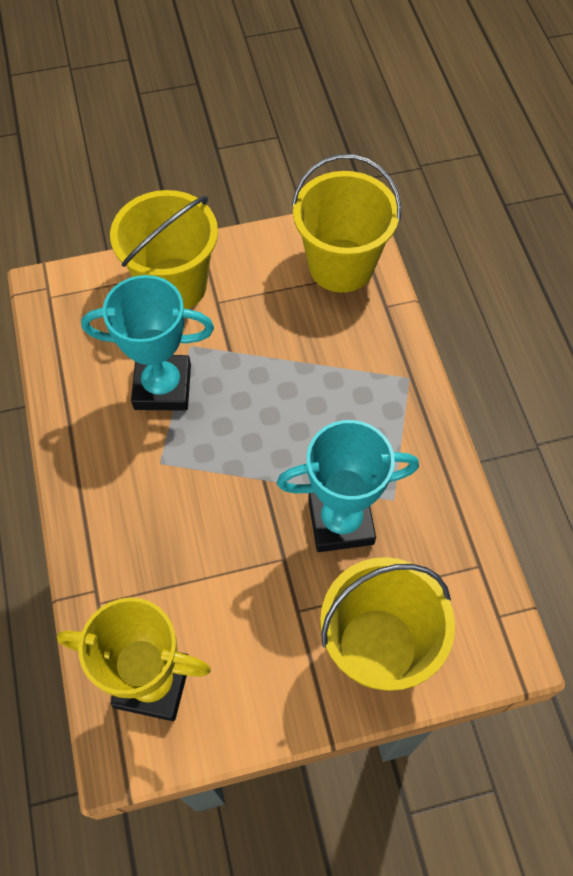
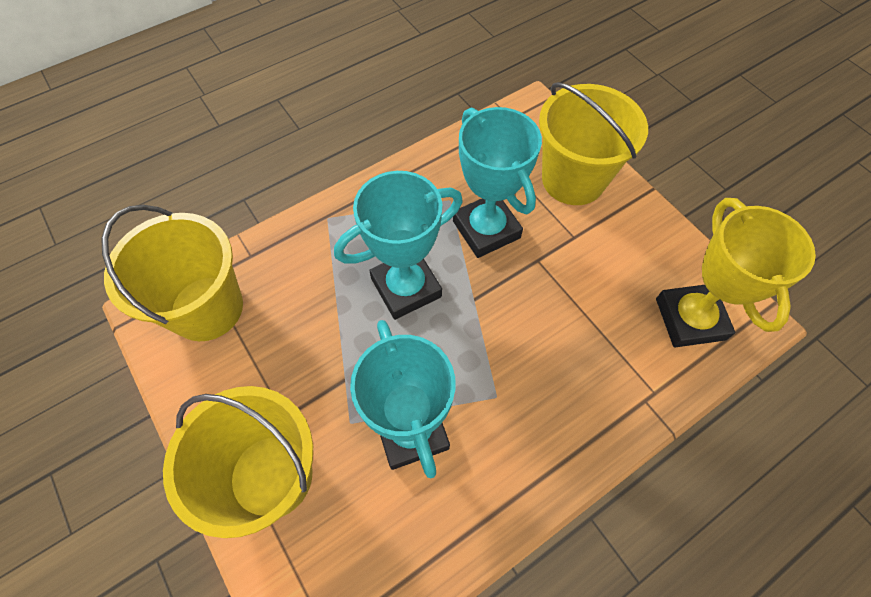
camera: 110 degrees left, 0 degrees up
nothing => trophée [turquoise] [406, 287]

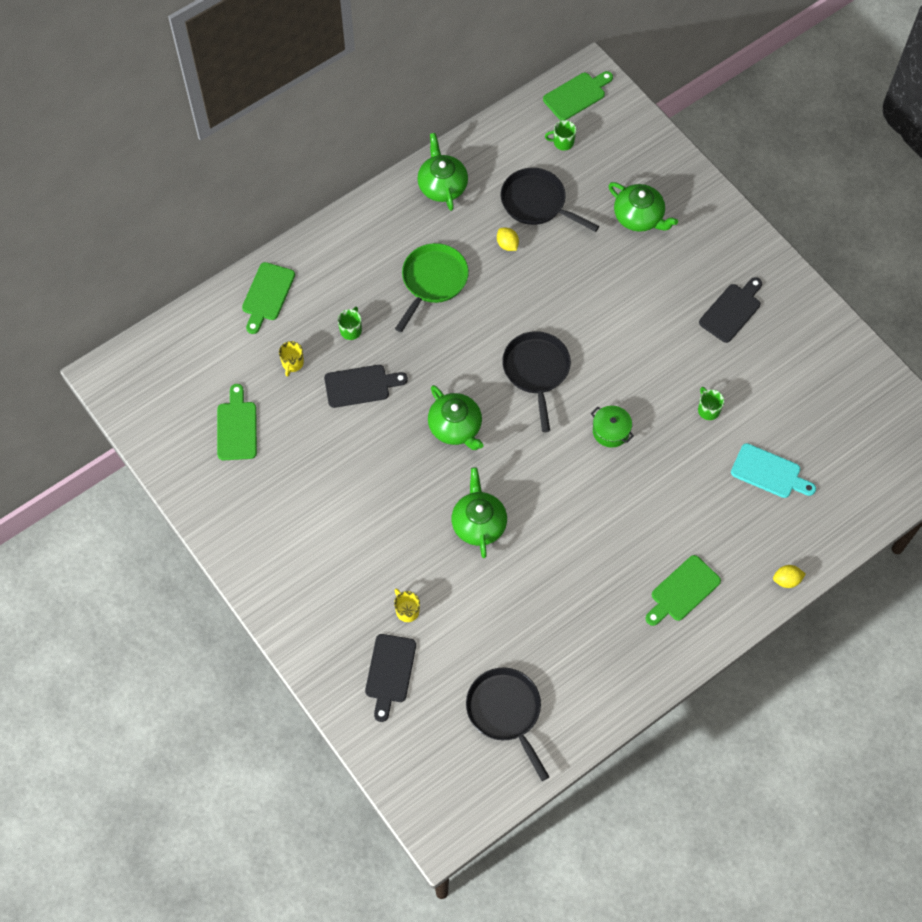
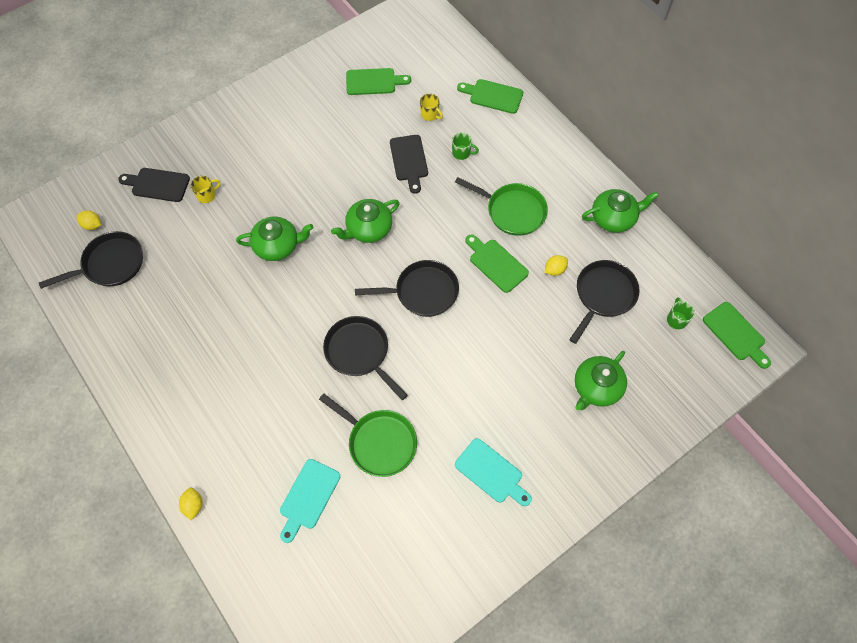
camera: 90 degrees right, 0 degrees up
planche à découper [noir] [732, 311] => planche à découper [turquoise] [491, 473]
tasse [jaune] [292, 363] => tasse [jaune] [430, 114], 150 degrees counterclockwise
tasse [vert] [708, 410] => poêle [vert] [379, 442]
marmite [vert] [610, 431] => poêle [noir] [359, 352]
planche à découper [vert] [682, 591] => planche à découper [vert] [496, 263], move
nothing => citron [jaune] [92, 225]

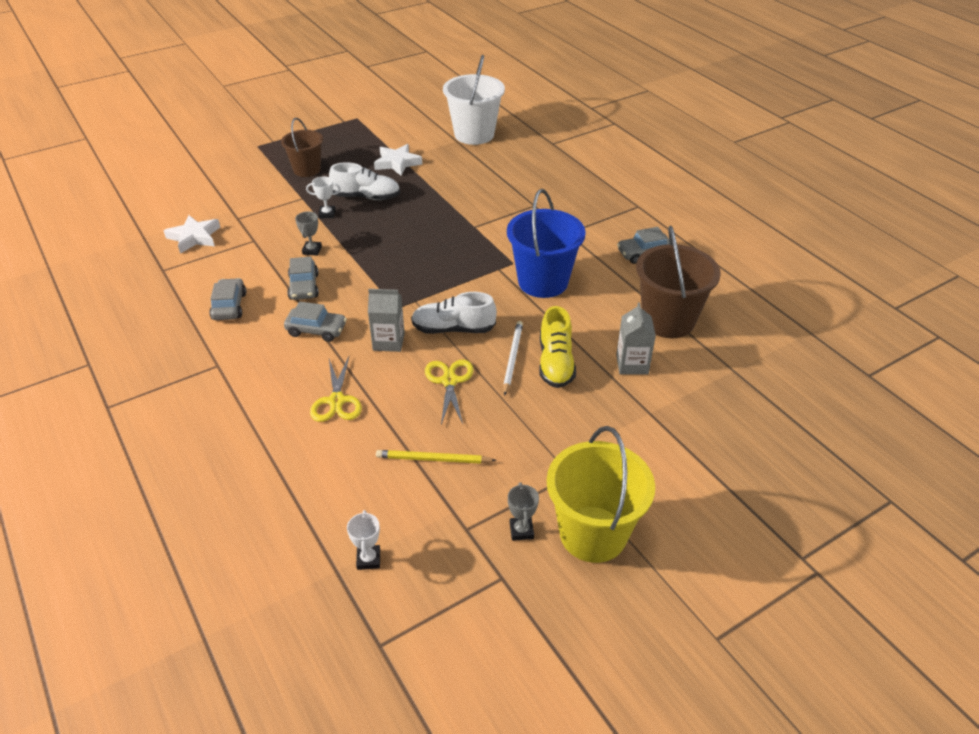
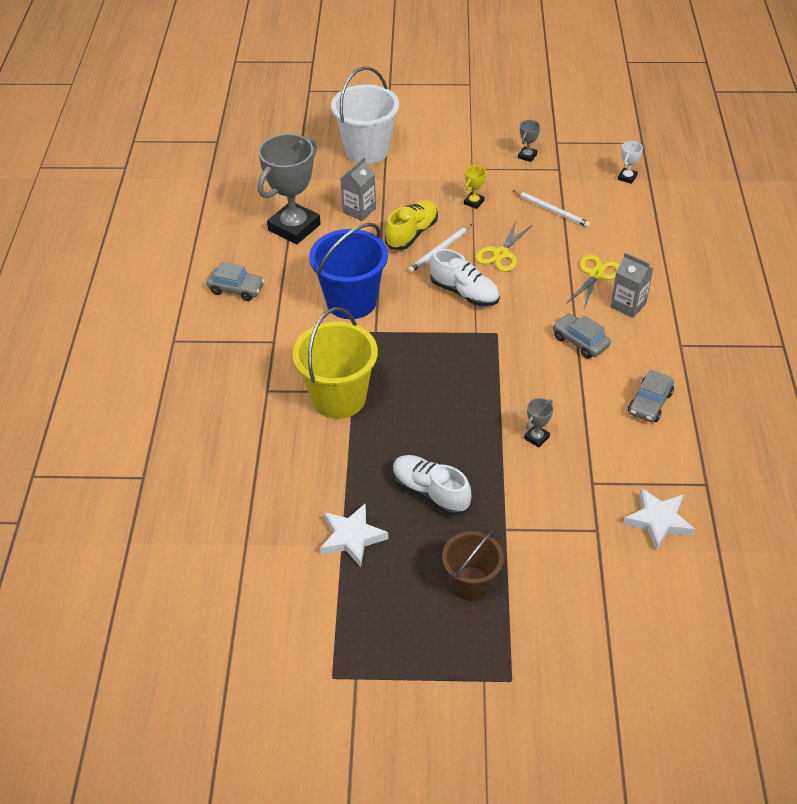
camera: 145 degrees left, 5 degrees up
seau [blanc] [474, 134] => seau [blanc] [367, 150], move
trophée [blanc] [327, 214] => nothing
seau [marron] [668, 321] => trophée [gris] [294, 227]
voiture [gris] [304, 287] => nothing
brique de lait [gris] [388, 341] => brique de lait [gris] [628, 305], move
seau [jaune] [593, 534] => seau [jaune] [338, 398], move
crayon [jaune] [433, 459] => crayon [blanc] [551, 210]
nothing => trophée [jaune] [474, 202]

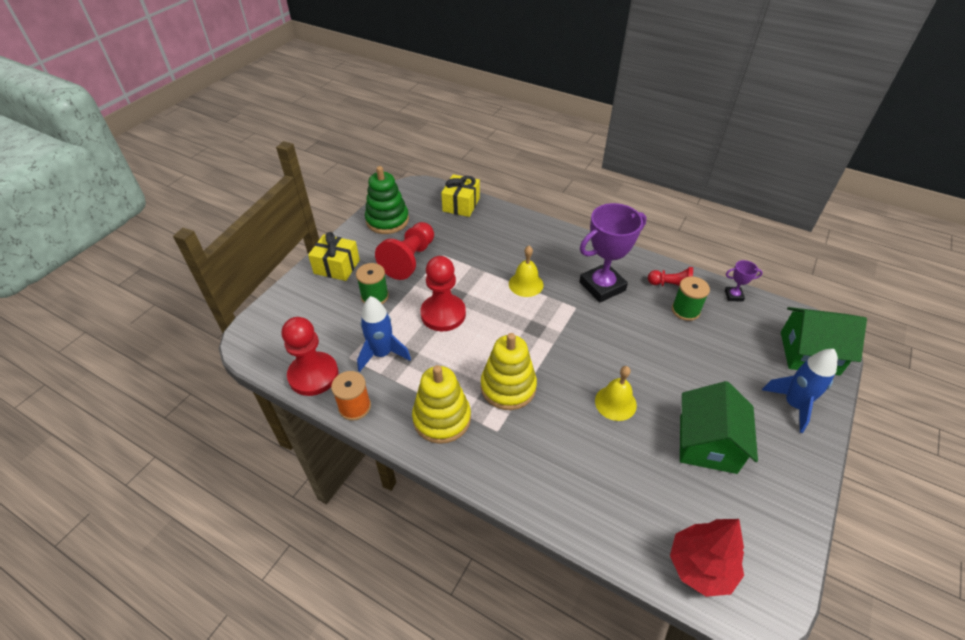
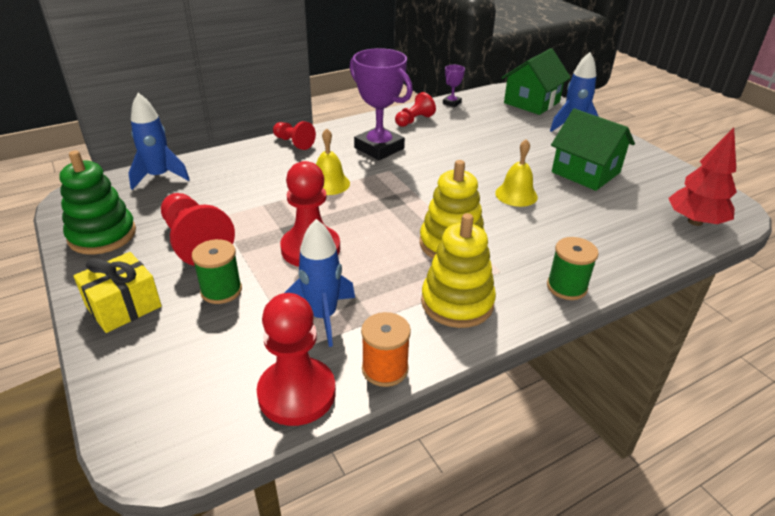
camera: 60 degrees left, 10 degrees down
cadeau [jaune] [461, 204] => fusée [bleu] [159, 177]
trophée [violet] [602, 286] => trophée [violet] [379, 148], 45 degrees counterclockwise
bobine [vert] [685, 310] => bobine [vert] [566, 287], move
nothing => pion [rouge] [293, 143]

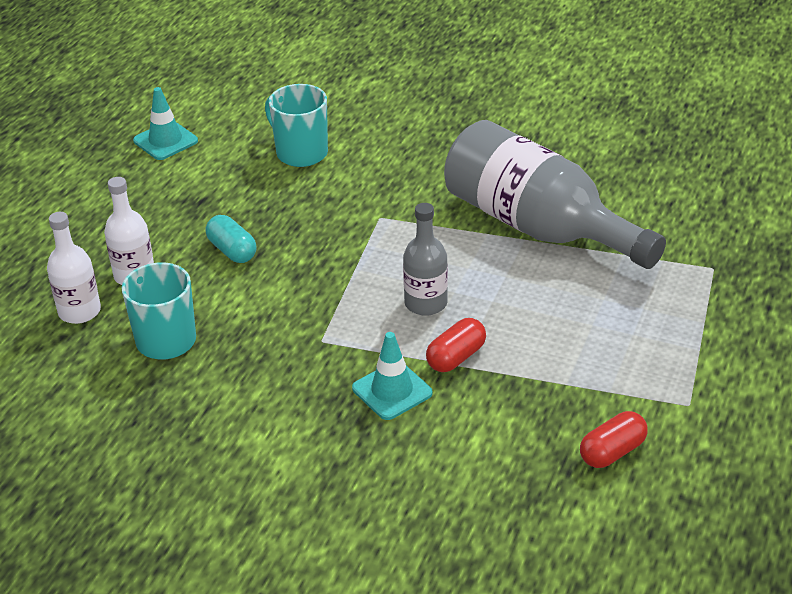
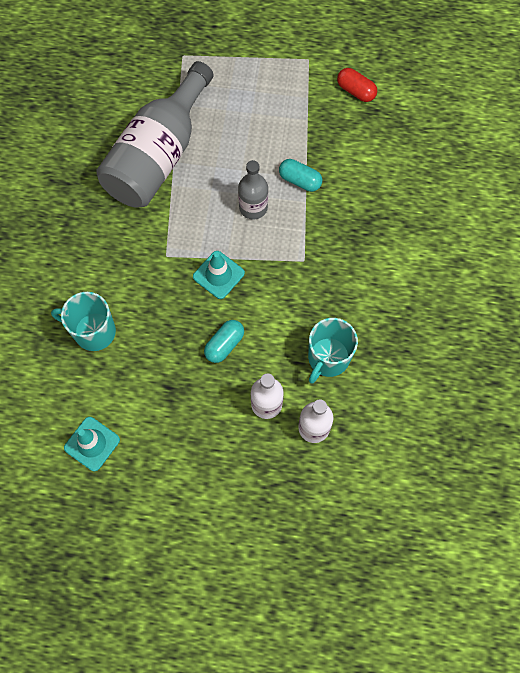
camera: 105 degrees left, 30 degrees up
tasse [turquoise] [301, 153] => tasse [turquoise] [93, 331], 75 degrees clockwise
gélule [rouge] [456, 357] => gélule [turquoise] [300, 180]
cône de chantier [turquoise] [392, 391] => cône de chantier [turquoise] [218, 275], move

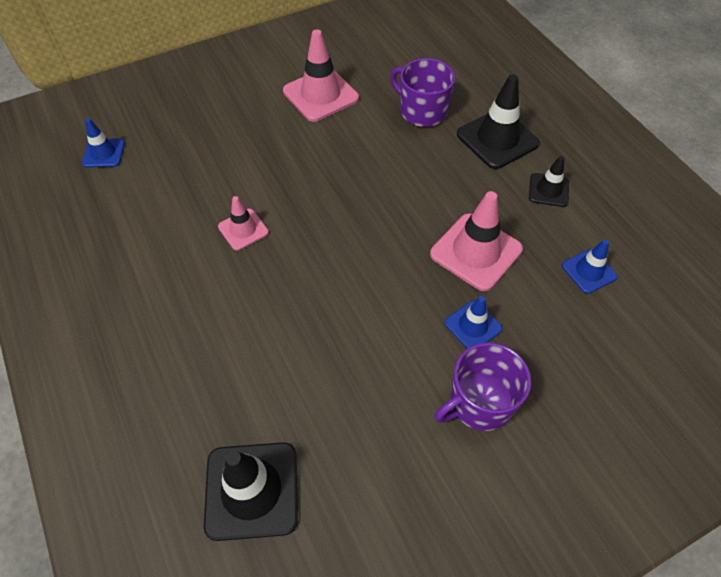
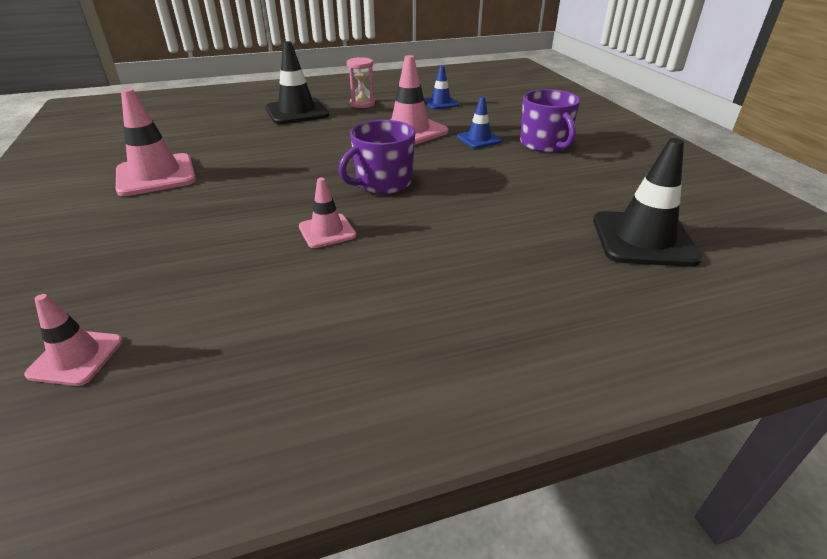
camera: 80 degrees left, 20 degrees down
tasse [violet] [422, 111] => tasse [violet] [383, 183], move
cône de chantier [bleu] [104, 153] => cône de chantier [rose] [76, 357]
cône de chantier [noir] [548, 190] => sablier [rose] [362, 104]

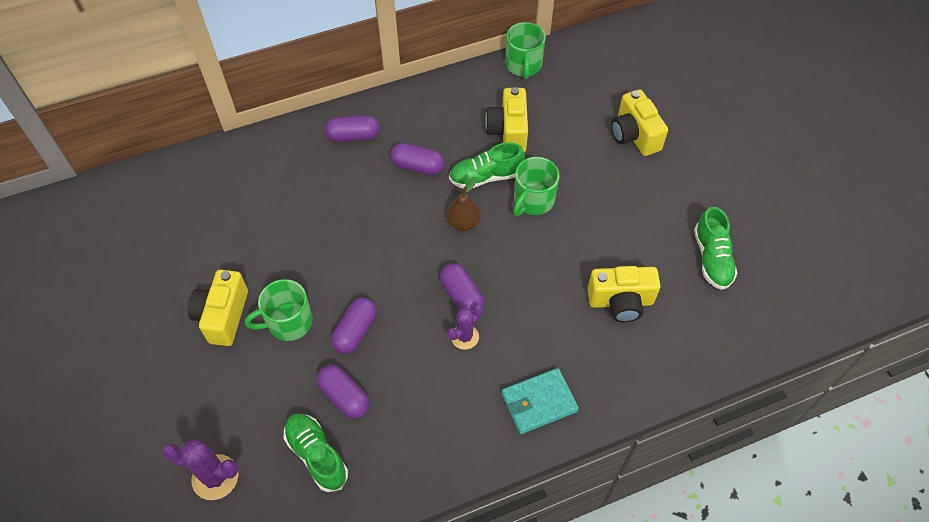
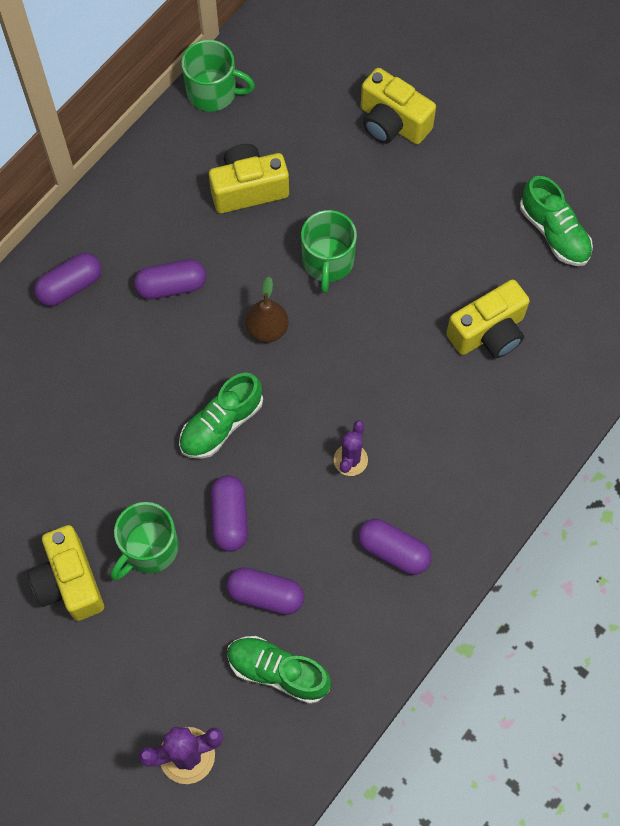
camera: 30 degrees left, 10 degrees up
tasse [vert] [523, 65] => tasse [vert] [213, 92], 45 degrees counterclockwise
appareil photo [jaune] [508, 131] => appareil photo [jaune] [248, 189], 105 degrees clockwise
chaussure [vert] [486, 177] => chaussure [vert] [221, 424], move
gélule [violet] [461, 296] => gélule [violet] [393, 551], move
portefeuille [turquoise] [539, 402] => nothing

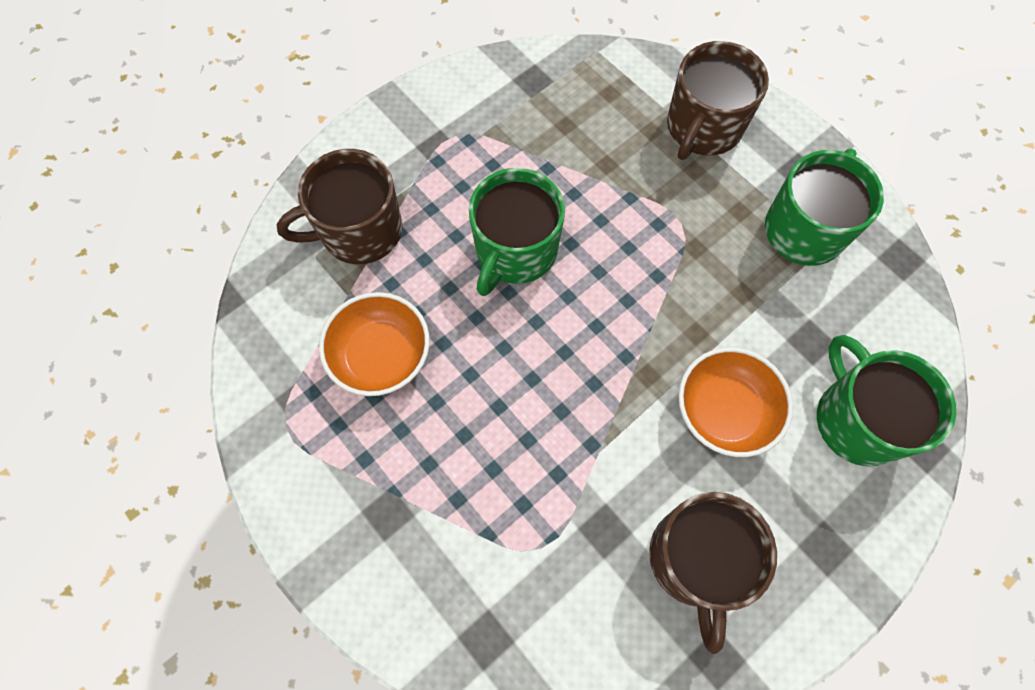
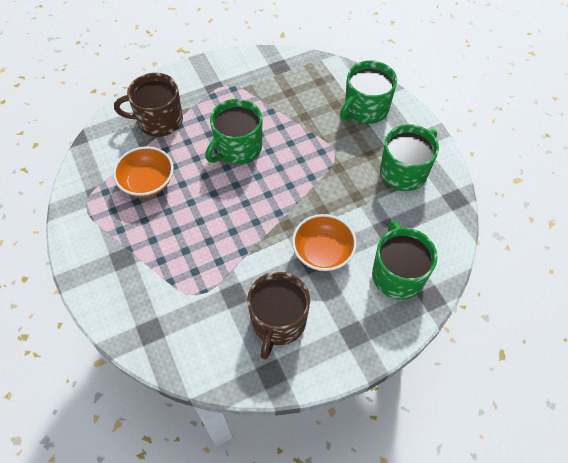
camera: 15 degrees right, 10 degrees down
tasse [marron] [703, 127] => tasse [vert] [365, 109]

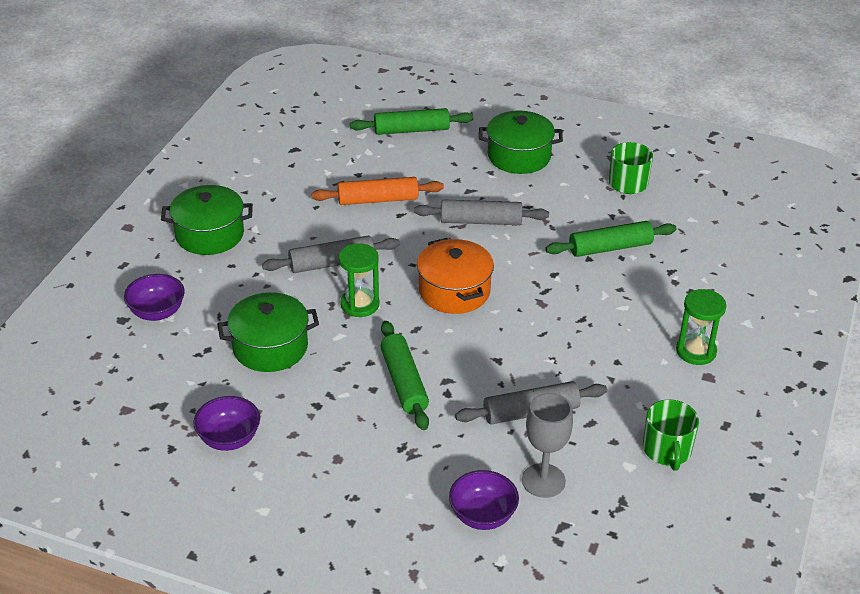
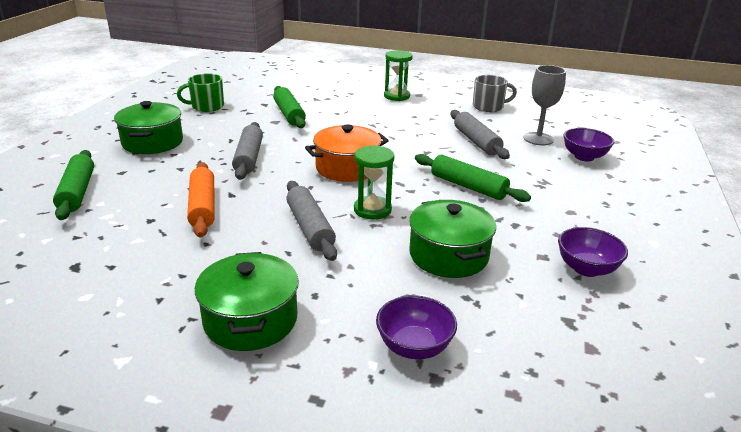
camera: 95 degrees left, 10 degrees down
rouleau à pâtisserie [vert] [403, 382] => rouleau à pâtisserie [vert] [468, 186], 60 degrees clockwise
tasse [vert] [667, 450] => tasse [gris] [488, 107]

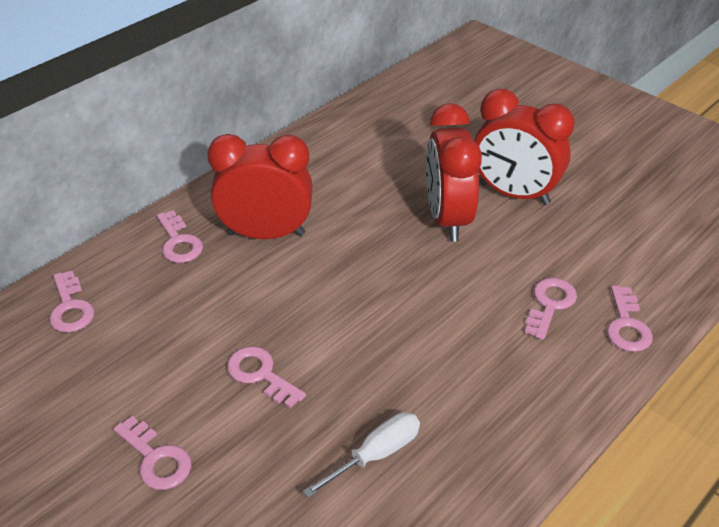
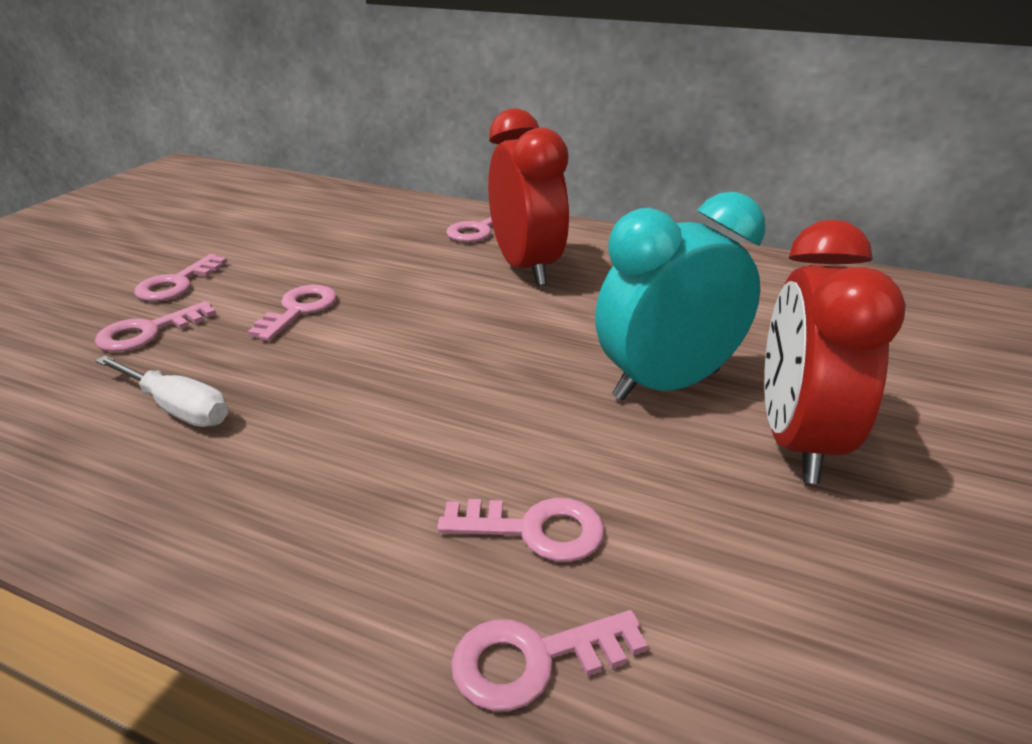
camera: 70 degrees right, 10 degrees down
réveil [rouge] [447, 219] => réveil [turquoise] [666, 384]
clé [rose] [70, 307] => clé [rose] [148, 332], move

